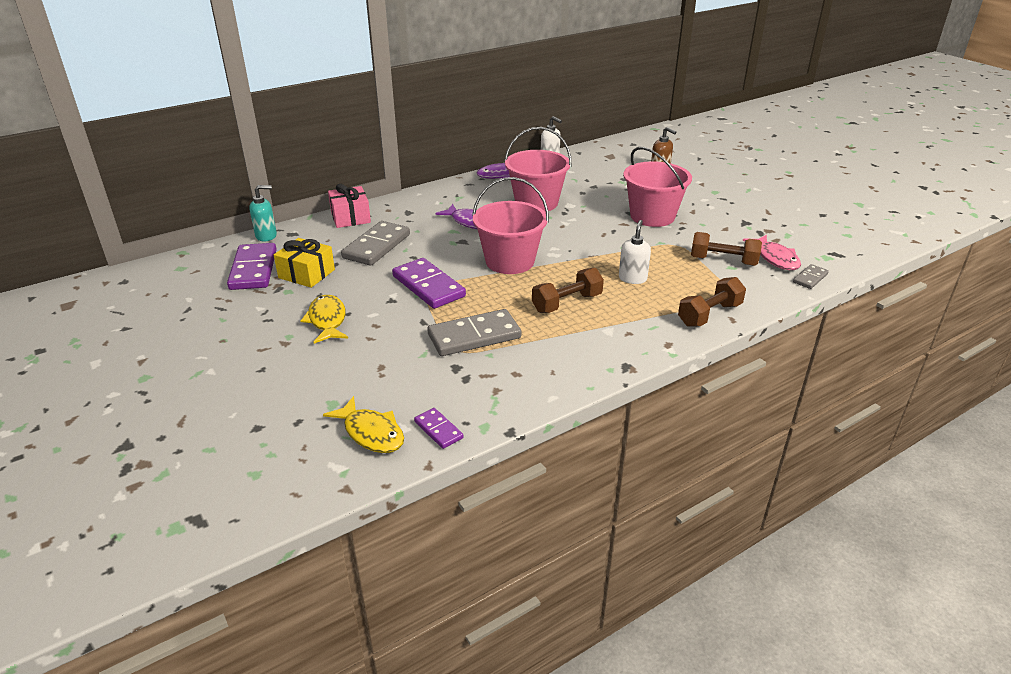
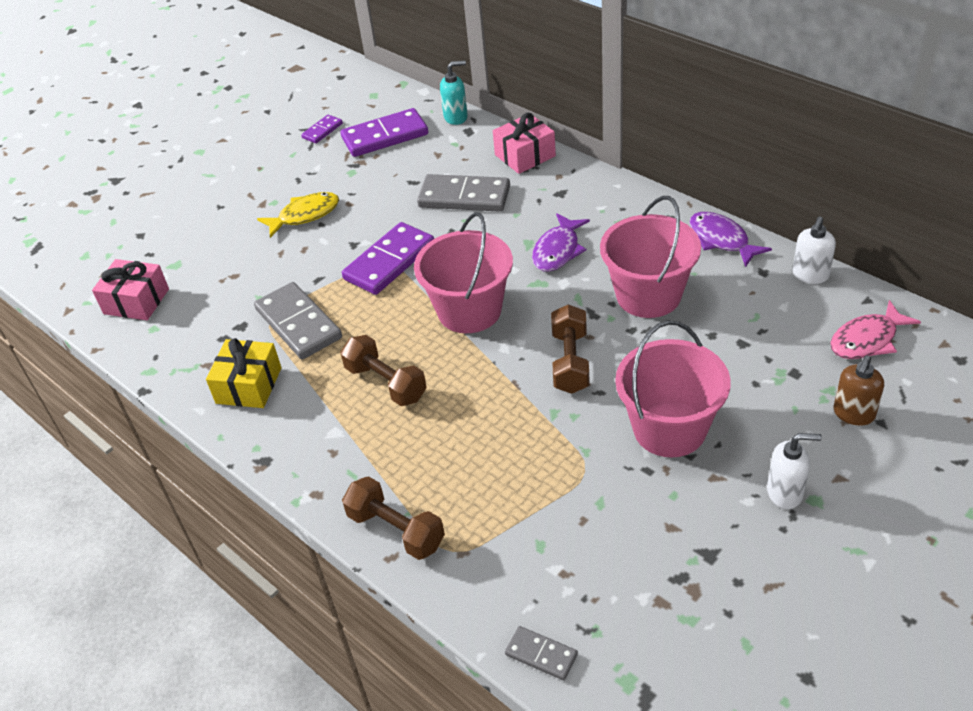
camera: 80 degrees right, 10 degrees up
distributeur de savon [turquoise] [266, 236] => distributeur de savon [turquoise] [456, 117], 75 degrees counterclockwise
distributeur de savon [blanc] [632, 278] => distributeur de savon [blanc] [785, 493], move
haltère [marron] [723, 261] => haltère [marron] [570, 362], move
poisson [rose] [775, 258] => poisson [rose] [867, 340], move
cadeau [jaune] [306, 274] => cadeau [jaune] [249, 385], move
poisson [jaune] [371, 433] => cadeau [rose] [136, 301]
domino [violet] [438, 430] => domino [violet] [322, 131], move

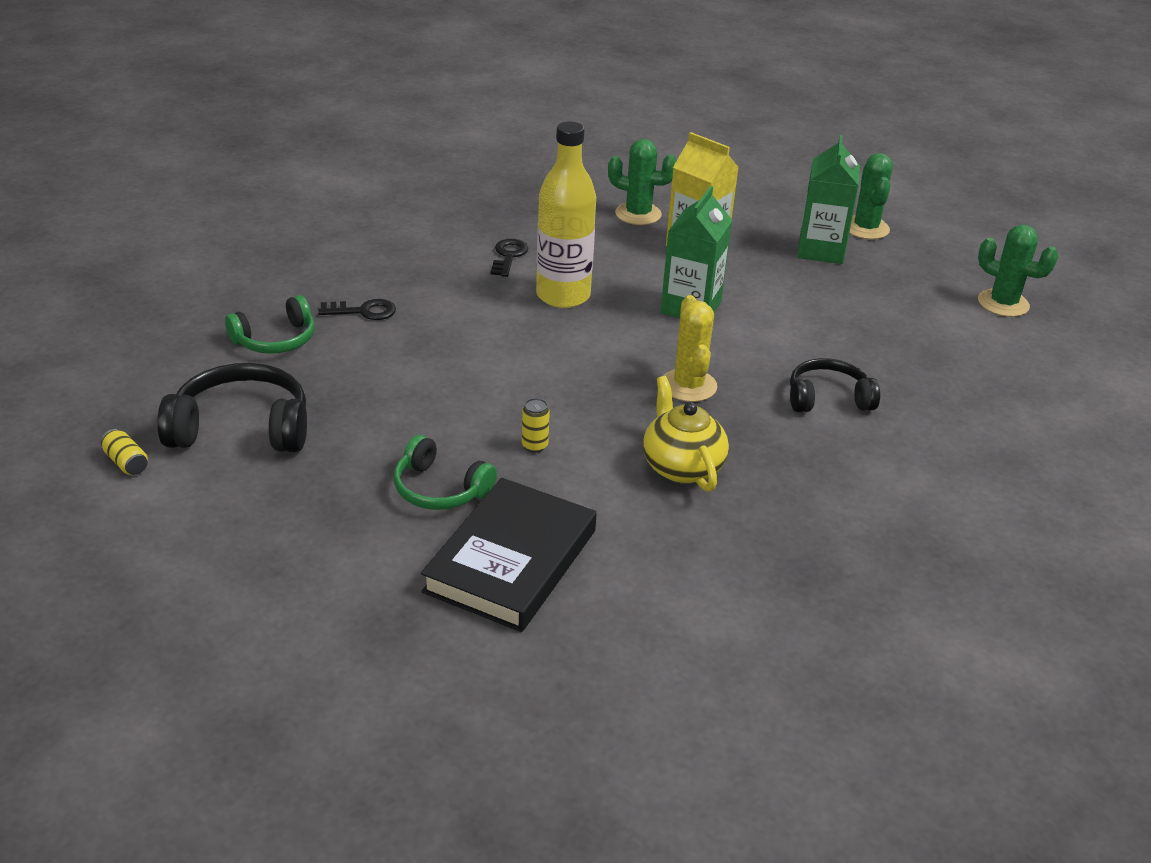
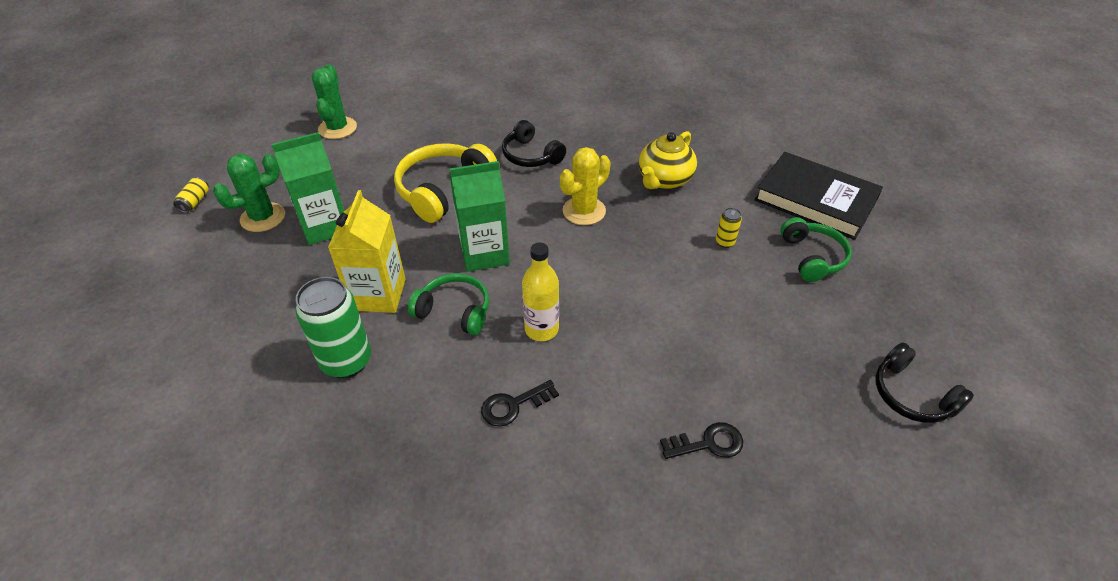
camera: 125 degrees left, 10 degrees up
bouteille [jaune] [563, 296] => bouteille [jaune] [541, 329], x0.64
cactus [vert] [638, 214] => canette [vert] [346, 361]
casque audio [vert] [276, 340] => casque audio [vert] [454, 311], move
clé [noir] [363, 311] => clé [noir] [707, 443], 120 degrees clockwise
casque audio [noir] [242, 428] => casque audio [noir] [911, 395], x0.66
canette [jaune] [126, 462] => canette [jaune] [195, 202], move
livre [noir] [511, 561] => livre [noir] [815, 200], 45 degrees clockwise
nothing => casque audio [jaune] [443, 190]

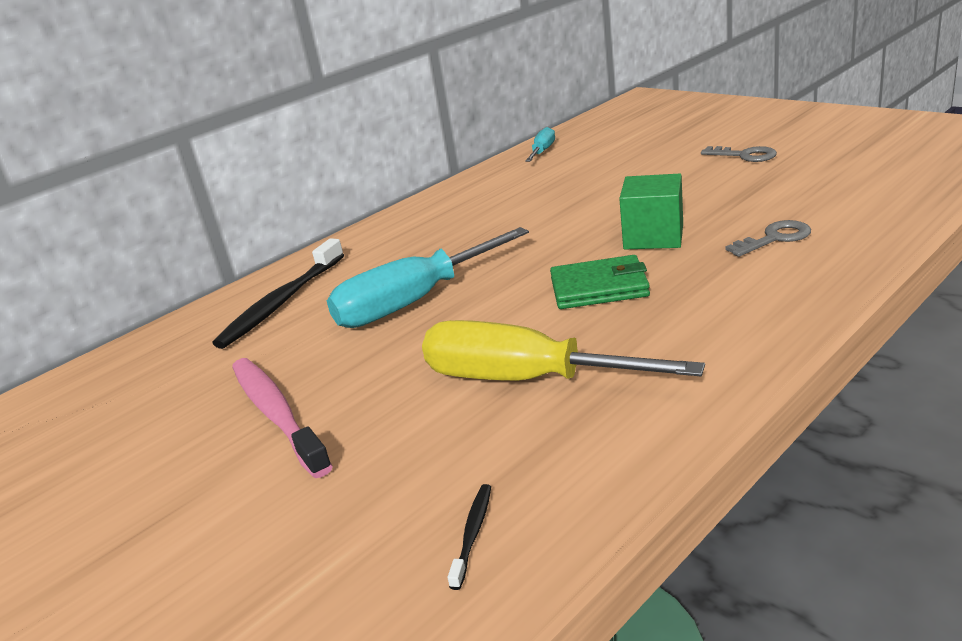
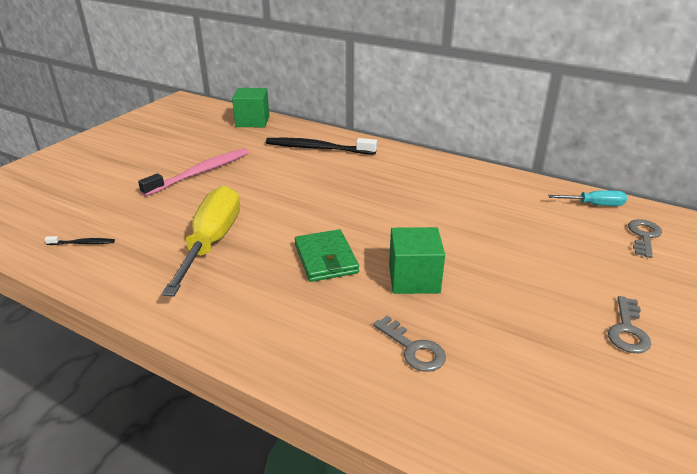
camera: 70 degrees right, 5 degrees up
tournevis [turquoise] [413, 302] => nothing
nothing => cube [vert] [252, 121]
nothing => clé [gris] [644, 236]

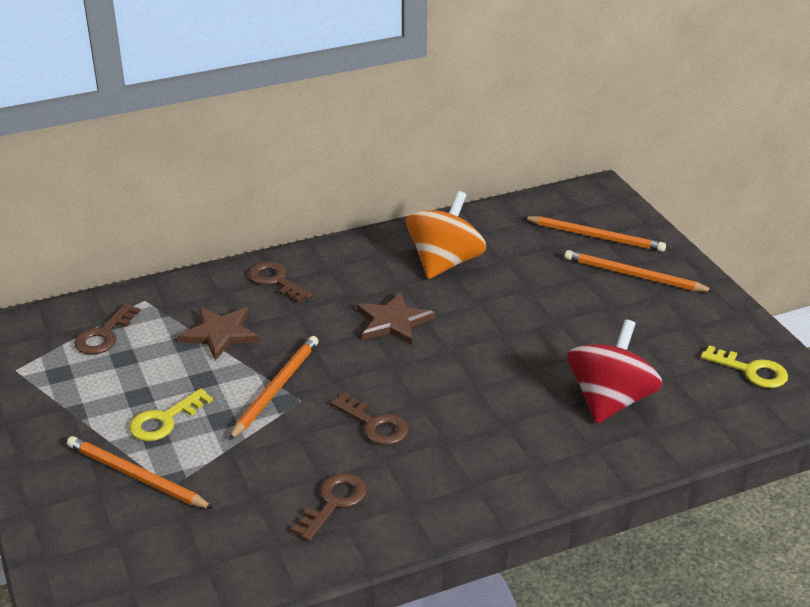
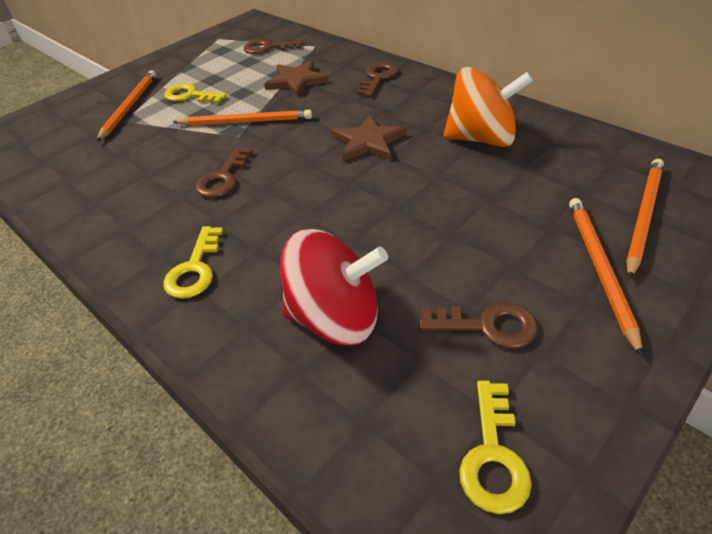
camera: 70 degrees right, 10 degrees up
crayon [orange] [596, 236] => crayon [orange] [643, 216], 150 degrees counterclockwise
clé [marron] [334, 503] => clé [marron] [487, 326], move
nothing => clé [jaune] [195, 269]

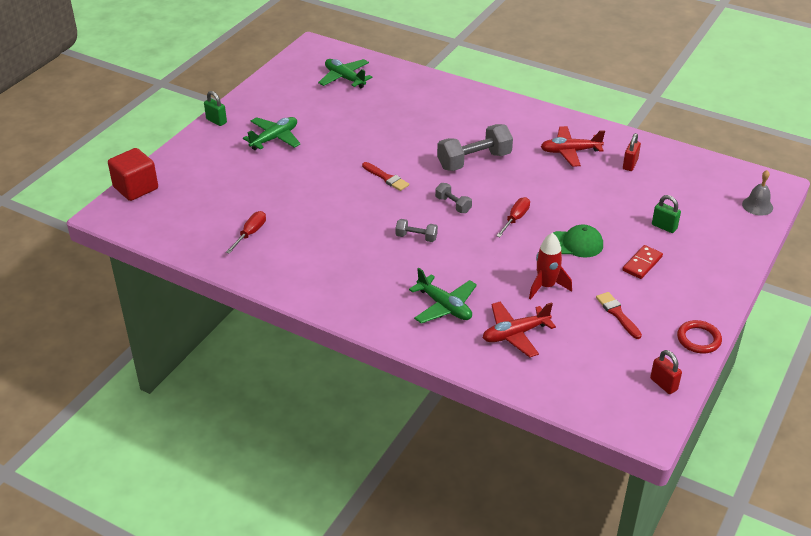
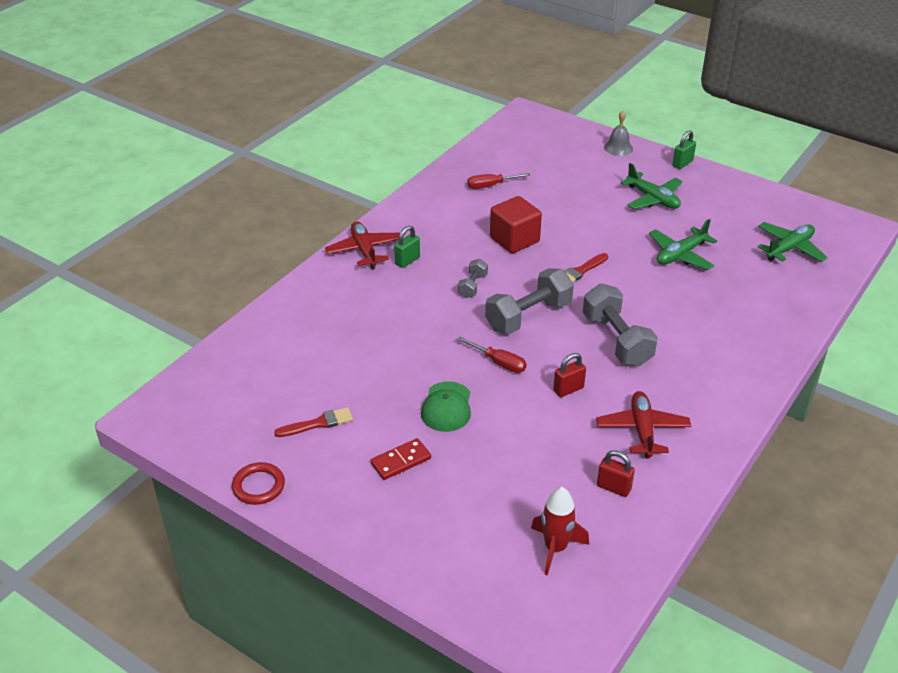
camera: 95 degrees right, 0 degrees up
cube [rouge] [136, 188] => cube [rouge] [514, 240], move
cloche [gris] [757, 206] => cloche [gris] [618, 148], move
haltère [gris] [453, 205] => haltère [gris] [528, 316], x1.95
cadenas [vert] [664, 227] => cadenas [vert] [407, 261], move
tournevis [rouge] [250, 233] => tournevis [rouge] [490, 186], 135 degrees clockwise
fusée [rouge] [546, 286] => fusée [rouge] [555, 548], move
domino [rouge] [642, 263] => domino [rouge] [401, 461], 75 degrees counterclockwise
avion [vert] [444, 306] => avion [vert] [680, 255], move
avion [rouge] [515, 334] => avion [rouge] [364, 250], move
cadenas [rouge] [663, 384] => cadenas [rouge] [568, 389], move

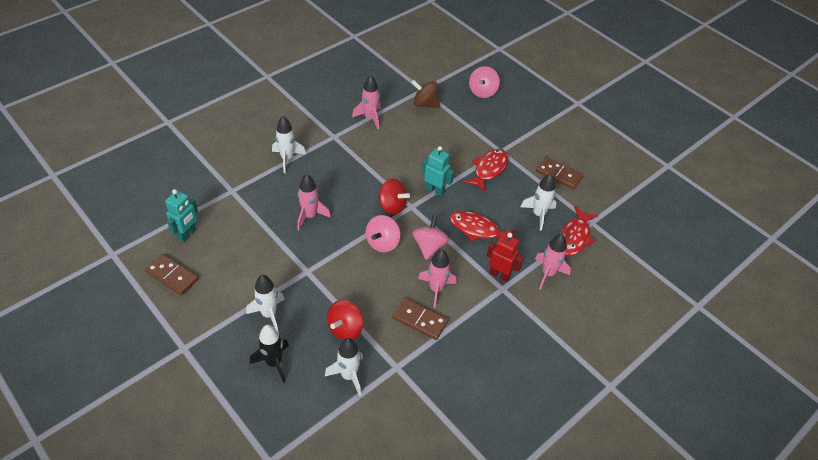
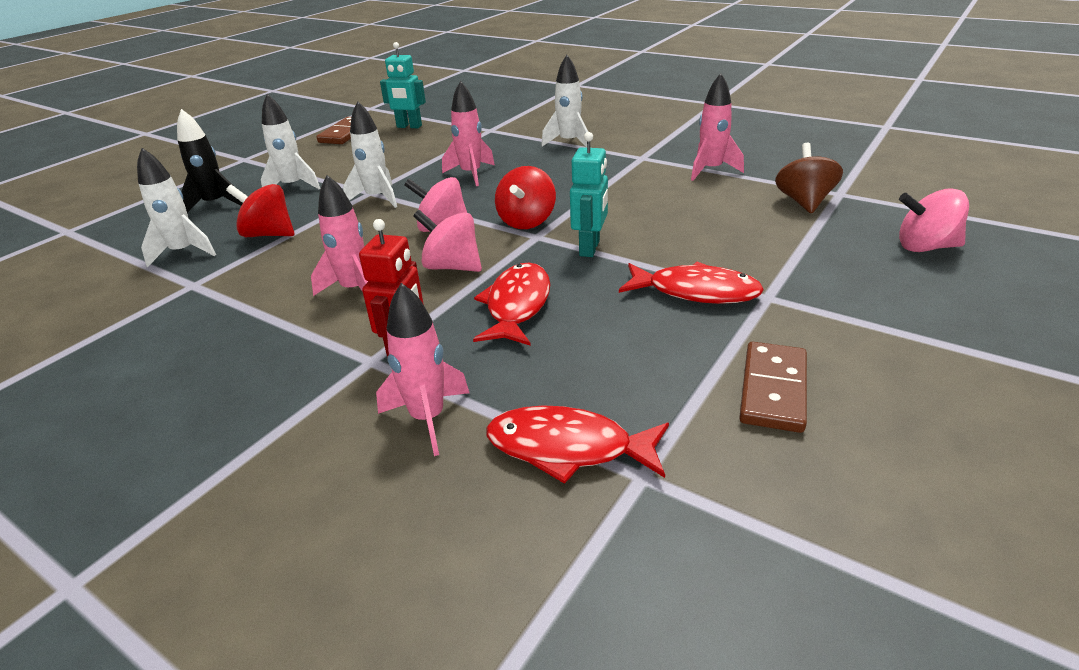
camera: 80 degrees right, 15 degrees down
fusée [blanc] [538, 215] => fusée [blanc] [377, 198], move
toupie [rose] [429, 246] => toupie [rose] [452, 267], 150 degrees counterclockwise
domino [marron] [419, 320] => nothing

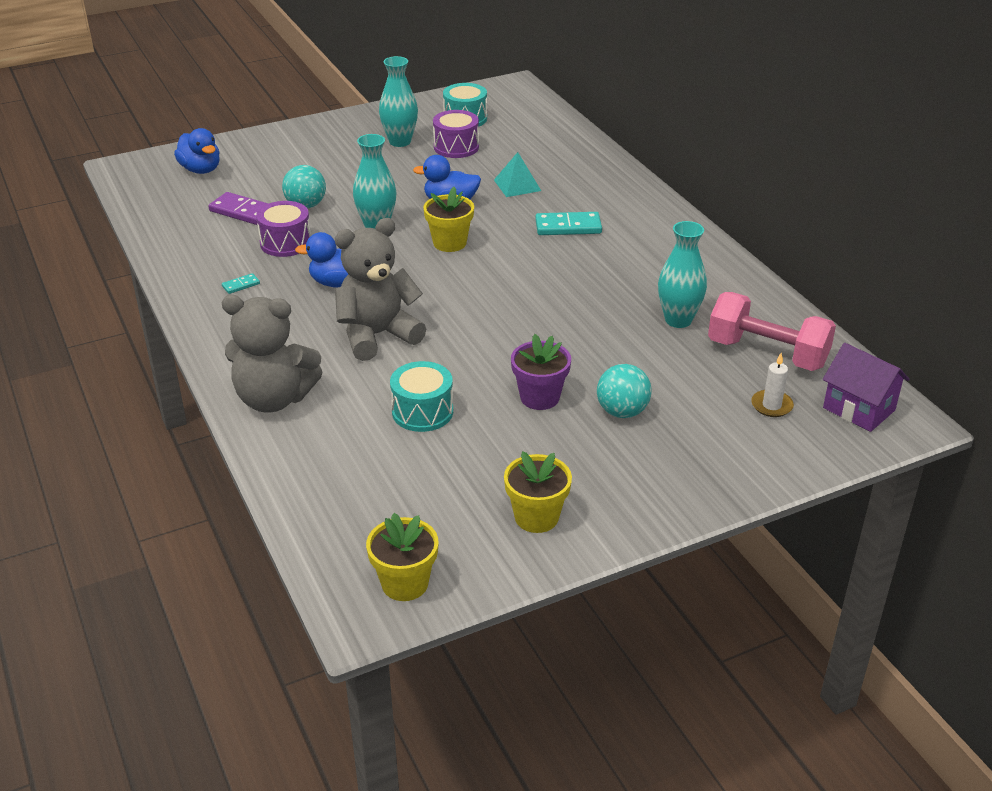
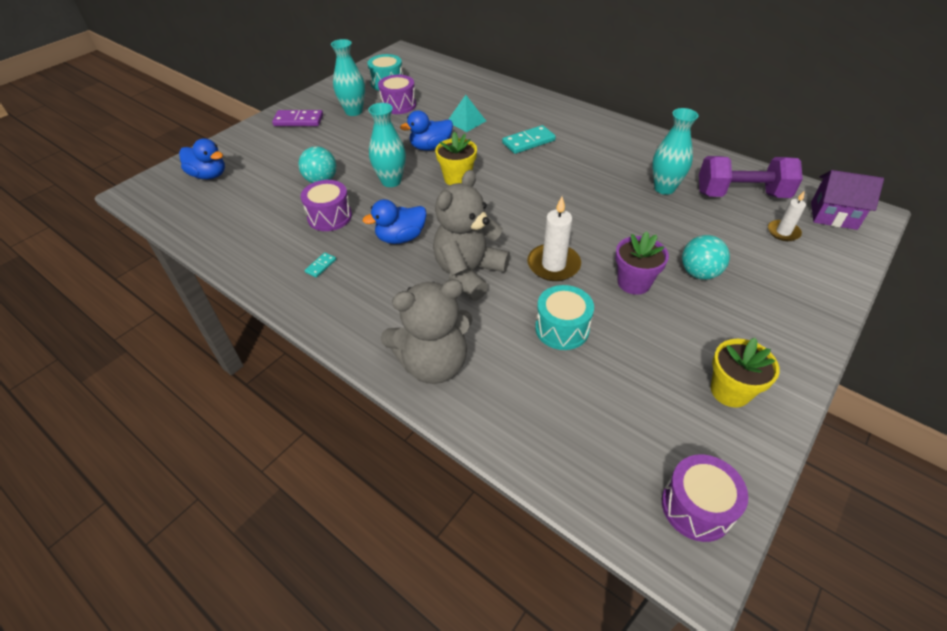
camera: 25 degrees left, 10 degrees up
domino [violet] [243, 212] => domino [violet] [298, 120], move
haltère [rose] [767, 354] => haltère [violet] [741, 194]
pot de fleurs [jaune] [405, 583] => tambour [violet] [696, 507]
nothing => bougie [blanc] [553, 265]

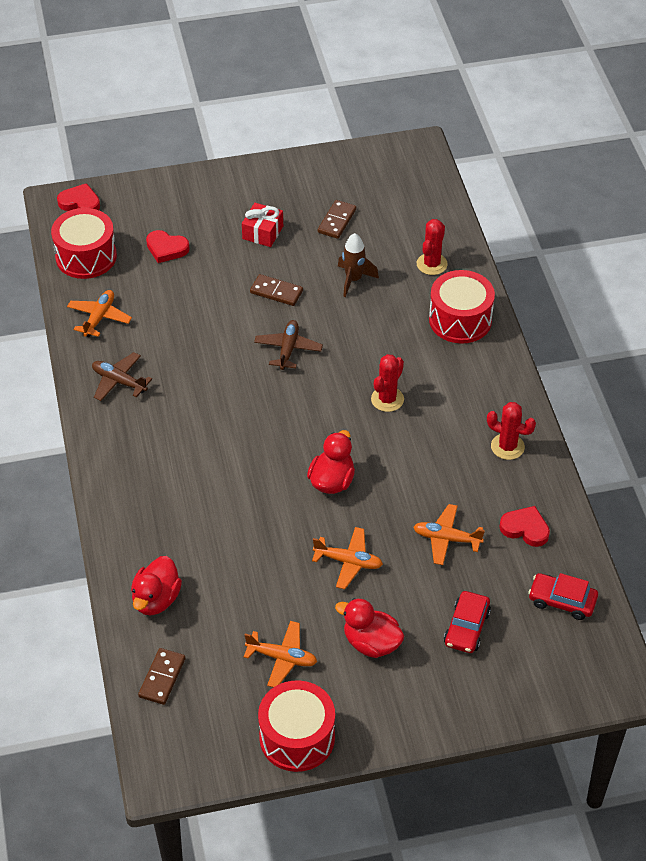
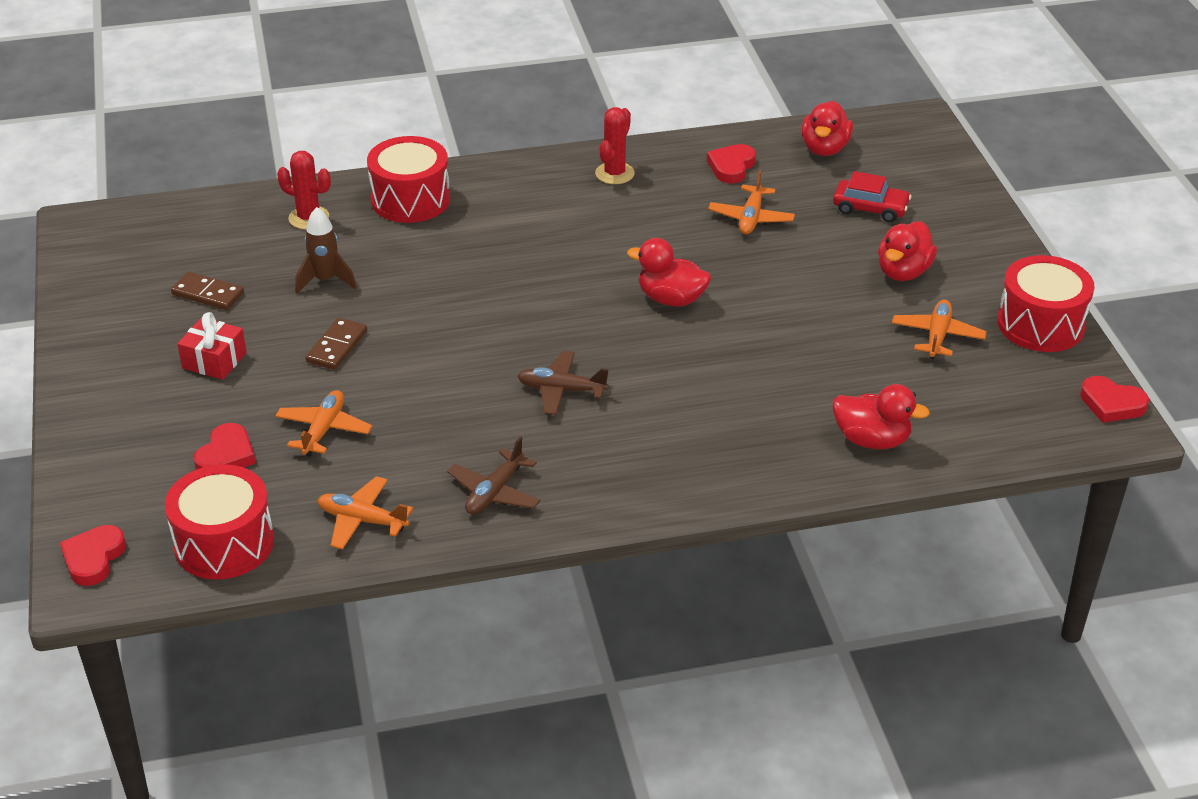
camera: 90 degrees left, 10 degrees down
avion [marron] [288, 349] => avion [marron] [561, 390], move
cactus [rouge] [387, 399] => nothing
avion [orange] [348, 562] => avion [orange] [324, 430], move
voiture [rouge] [562, 601] => canard [rouge] [825, 149]
domino [marron] [162, 678] => nothing
nothing => cœur [rouge] [1111, 404]

